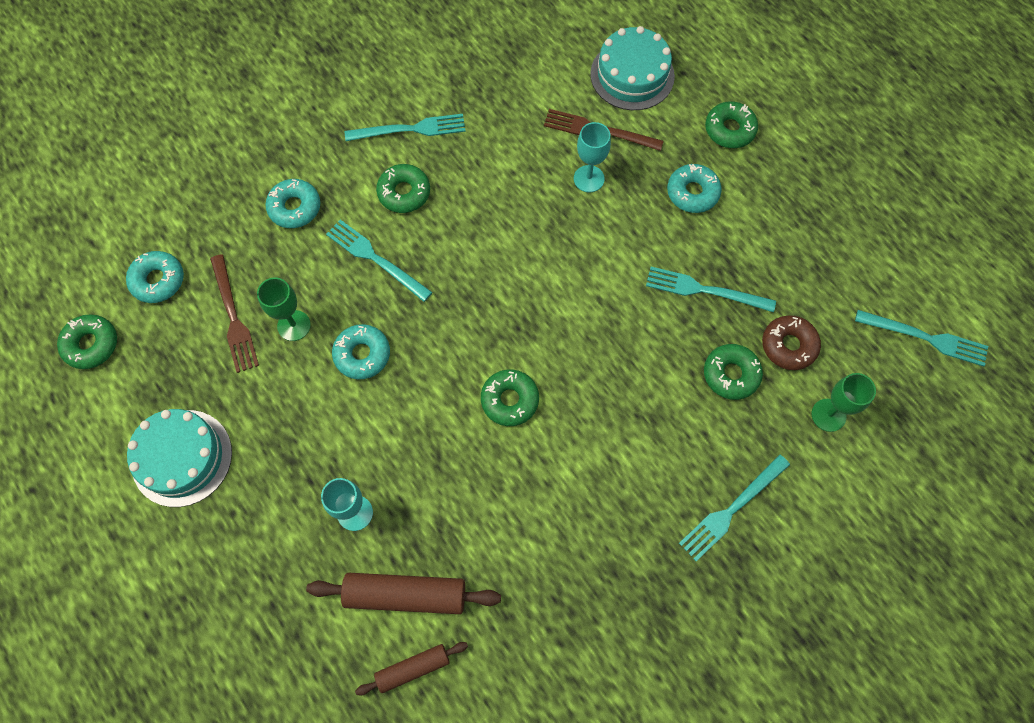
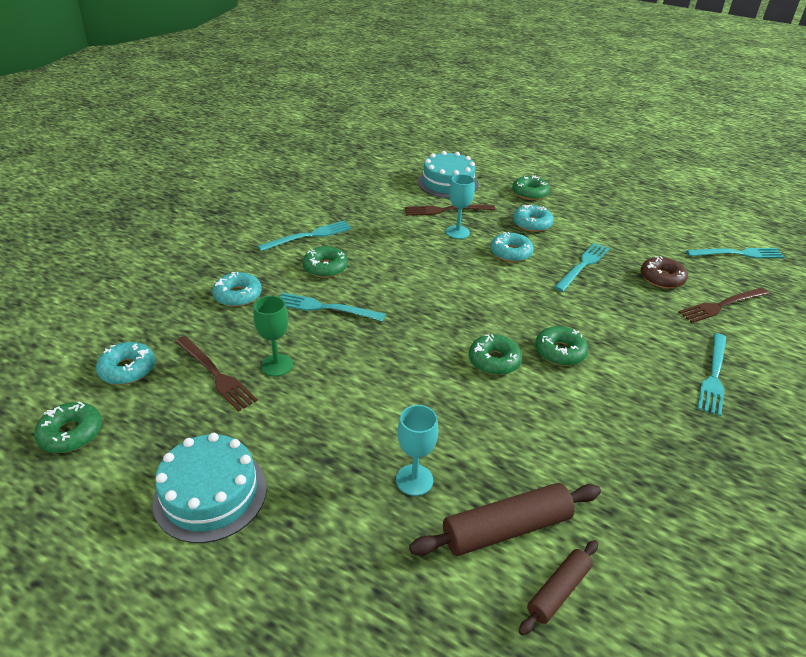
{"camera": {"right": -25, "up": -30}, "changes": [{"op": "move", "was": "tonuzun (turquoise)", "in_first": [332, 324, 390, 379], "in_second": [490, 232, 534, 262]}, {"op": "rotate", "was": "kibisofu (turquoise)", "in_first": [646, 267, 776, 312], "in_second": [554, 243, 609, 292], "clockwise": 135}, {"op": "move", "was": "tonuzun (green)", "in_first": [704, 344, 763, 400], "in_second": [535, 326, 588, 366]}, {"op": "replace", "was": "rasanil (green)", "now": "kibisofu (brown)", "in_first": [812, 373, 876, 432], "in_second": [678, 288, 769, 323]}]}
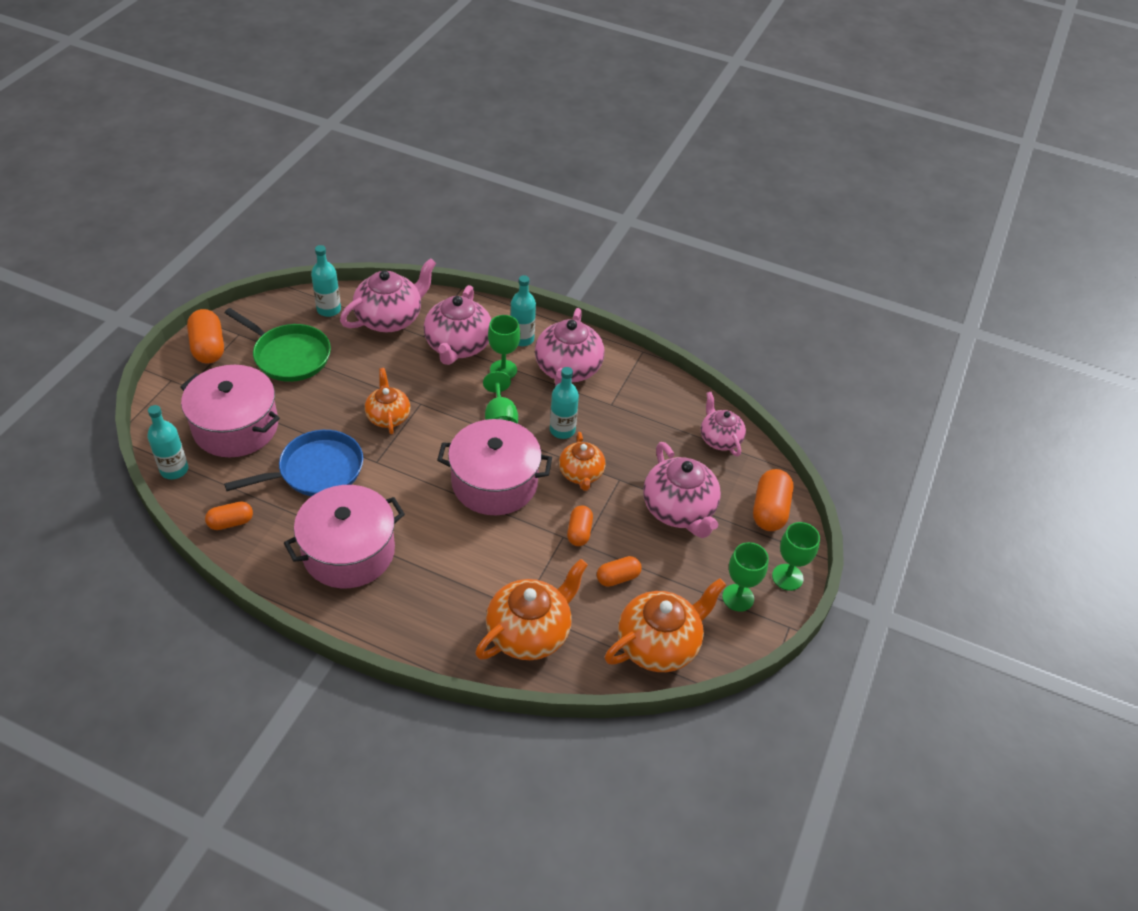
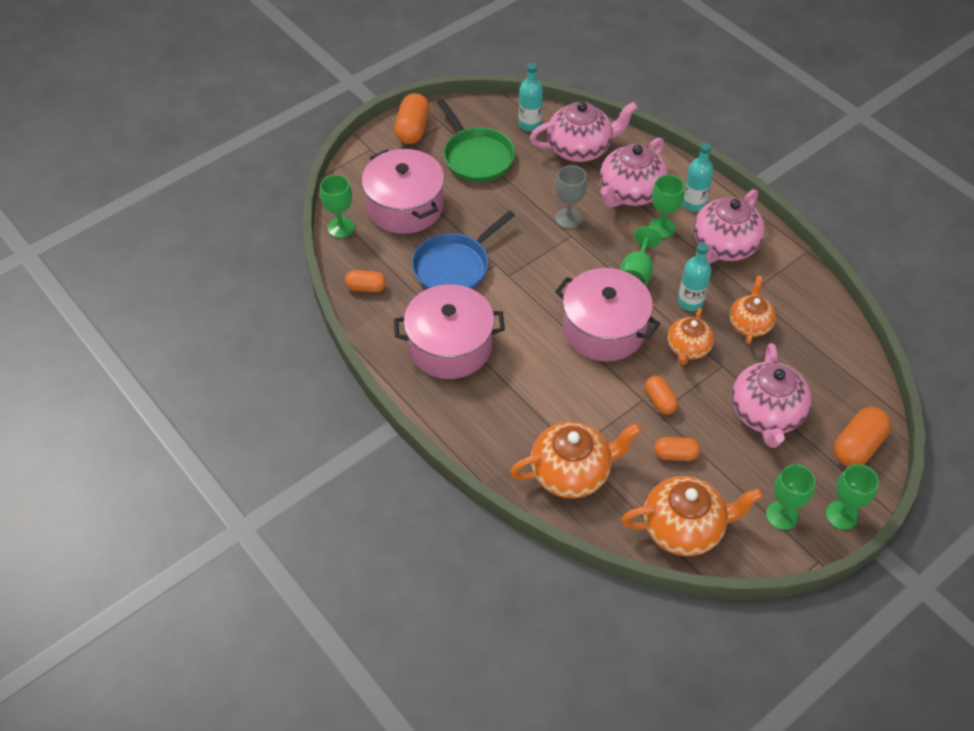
{"camera": {"right": 30, "up": 5}, "changes": [{"op": "replace", "was": "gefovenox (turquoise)", "now": "rasanil (green)", "in_first": [147, 405, 188, 479], "in_second": [320, 175, 355, 238]}, {"op": "rotate", "was": "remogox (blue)", "in_first": [224, 430, 363, 496], "in_second": [412, 210, 515, 289], "clockwise": 135}, {"op": "move", "was": "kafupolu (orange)", "in_first": [365, 368, 410, 434], "in_second": [730, 276, 776, 344]}, {"op": "rotate", "was": "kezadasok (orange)", "in_first": [567, 505, 593, 546], "in_second": [645, 376, 678, 415], "clockwise": -60}, {"op": "delete", "was": "kafupolu (pink)", "in_first": [701, 392, 746, 457]}, {"op": "insert", "now": "rasanil (grey)", "in_second": [555, 165, 587, 229]}]}
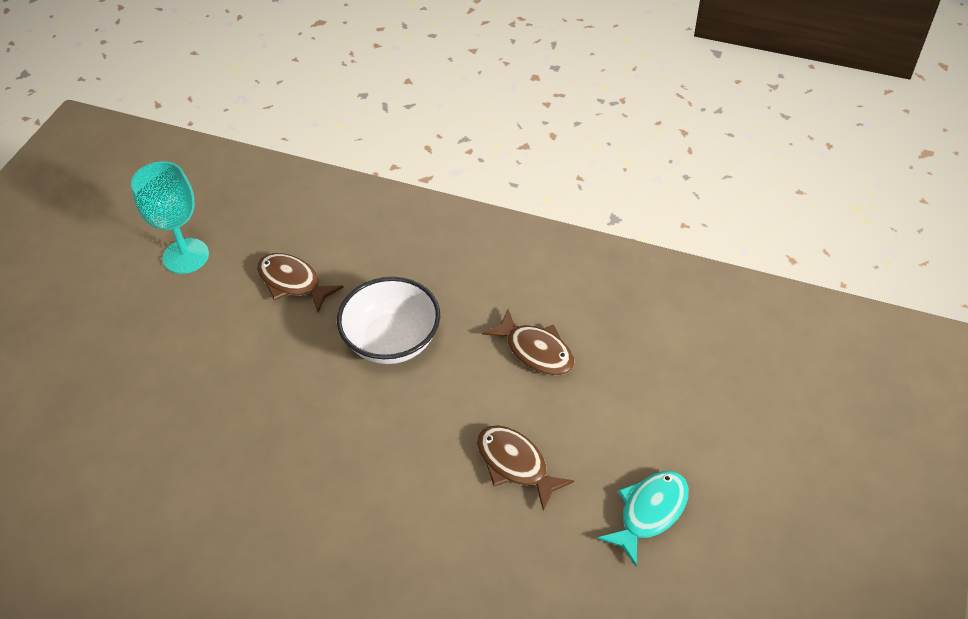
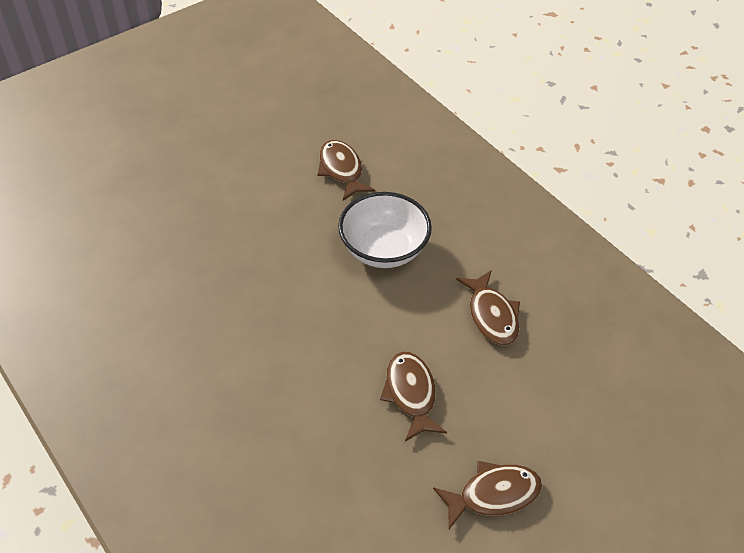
{"camera": {"right": 30, "up": 0}, "changes": [{"op": "delete", "was": "rasanil (turquoise)", "in_first": [131, 161, 209, 274]}, {"op": "recolor", "was": "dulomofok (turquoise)", "now": "dulomofok (brown)", "in_first": [597, 471, 689, 566], "in_second": [433, 461, 542, 529]}]}
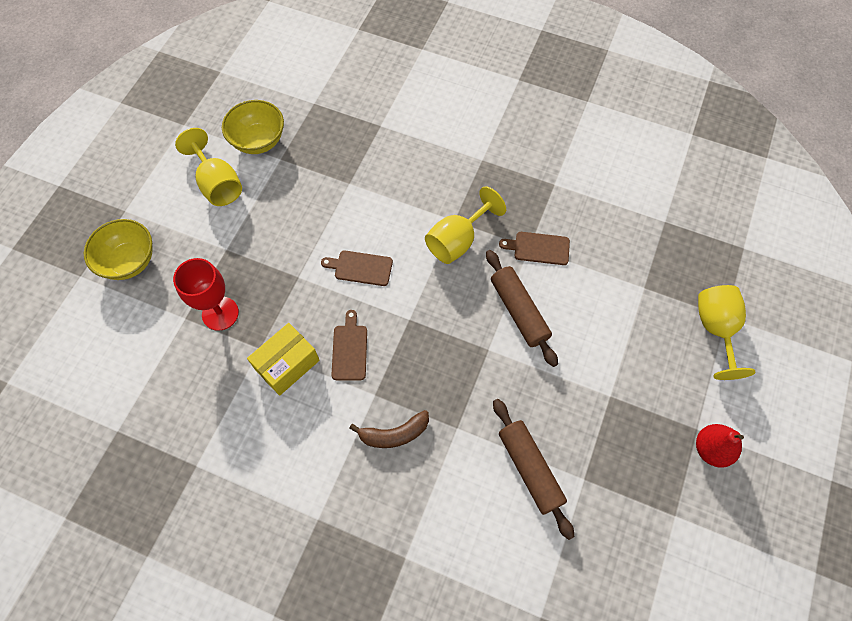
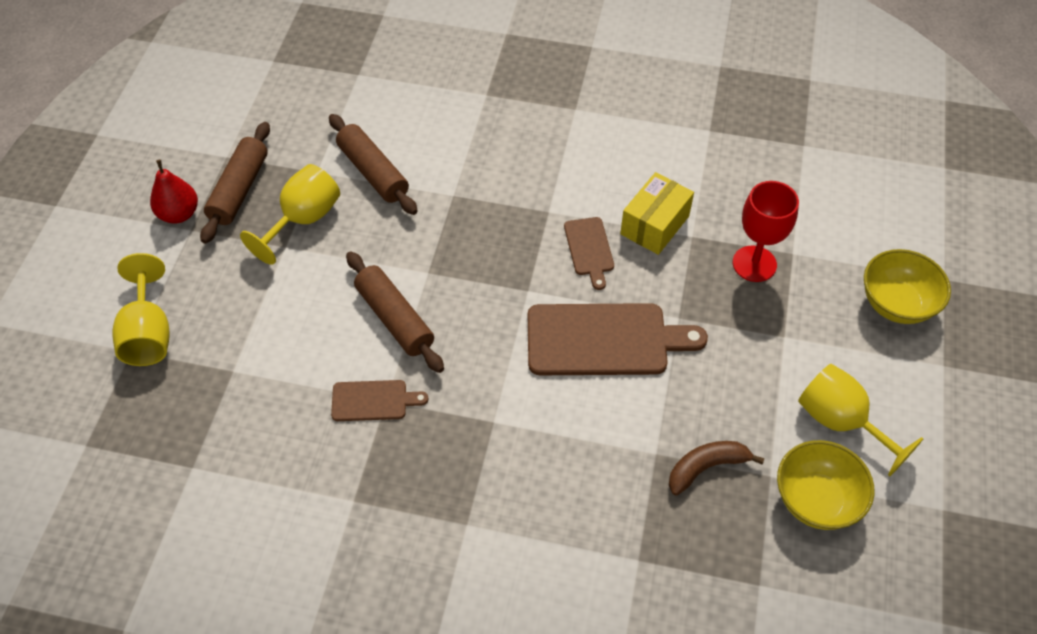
{"camera": {"right": 170, "up": -10}, "changes": [{"op": "resize", "was": "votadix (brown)", "in_first": [321, 250, 393, 286], "in_second": [528, 303, 708, 375], "ratio": 1.94}, {"op": "move", "was": "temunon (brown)", "in_first": [349, 410, 429, 448], "in_second": [669, 441, 764, 496]}, {"op": "move", "was": "rasanil (yellow)", "in_first": [425, 186, 506, 264], "in_second": [240, 164, 340, 265]}, {"op": "insert", "now": "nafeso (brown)", "in_second": [200, 122, 270, 244]}]}
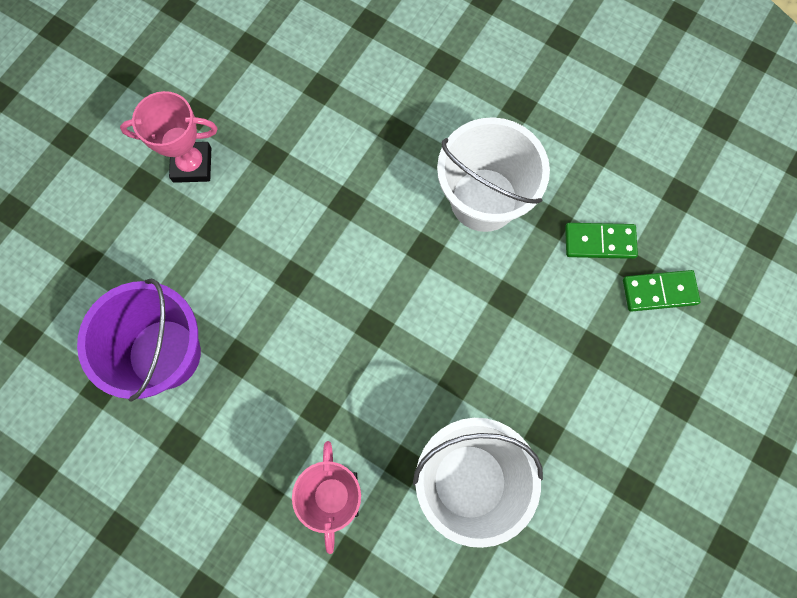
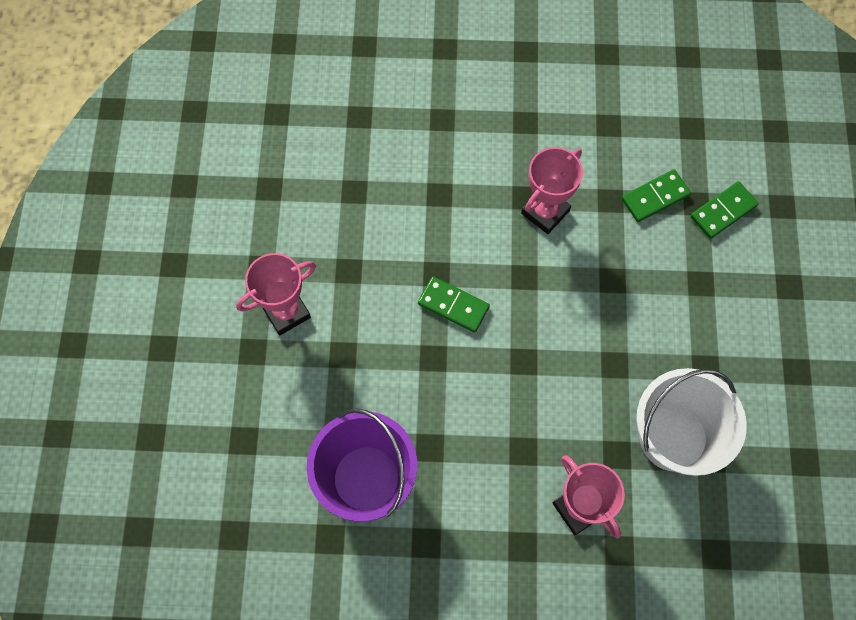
{"camera": {"right": -30, "up": -5}, "changes": [{"op": "replace", "was": "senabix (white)", "now": "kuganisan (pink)", "in_first": [437, 117, 550, 232], "in_second": [521, 147, 583, 234]}, {"op": "insert", "now": "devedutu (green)", "in_second": [418, 277, 490, 333]}]}
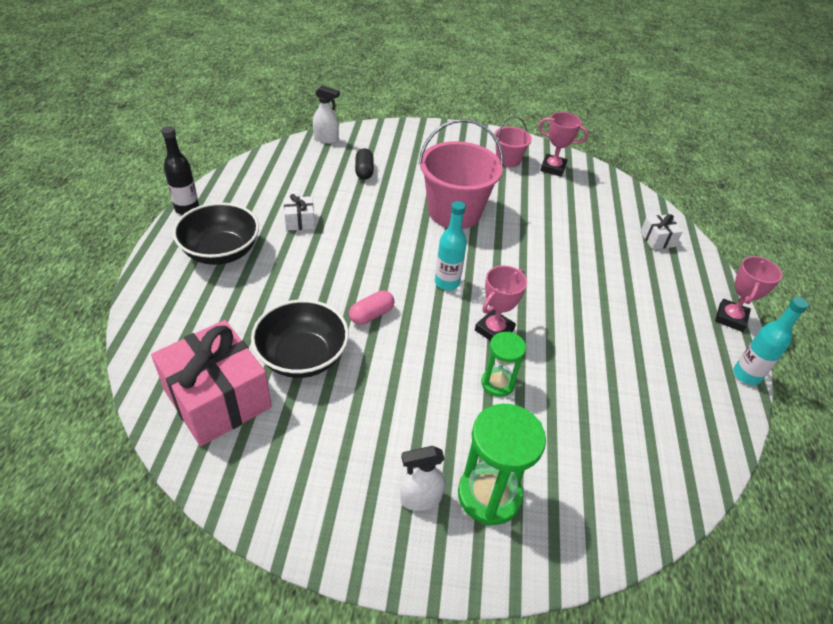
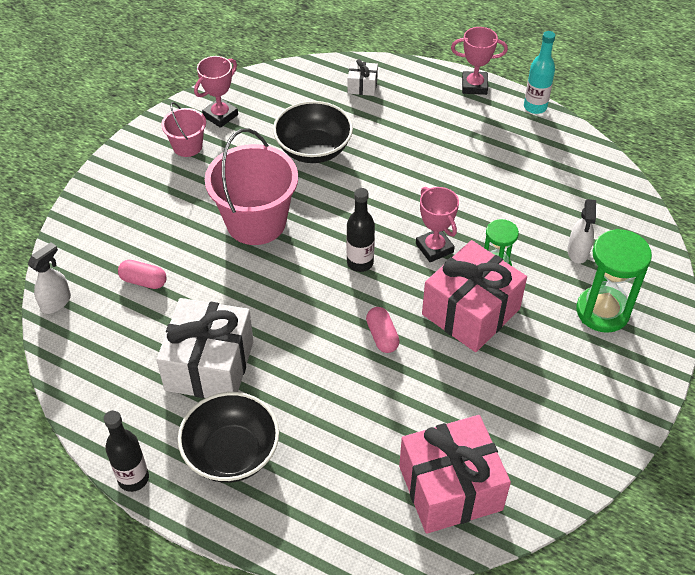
{"camera": {"right": -65, "up": 5}, "changes": [{"op": "move", "was": "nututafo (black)", "in_first": [251, 299, 349, 378], "in_second": [273, 101, 353, 163]}, {"op": "resize", "was": "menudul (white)", "in_first": [284, 194, 315, 231], "in_second": [156, 298, 254, 398], "ratio": 2.22}, {"op": "recolor", "was": "kezadasok (black)", "now": "kezadasok (pink)", "in_first": [355, 148, 374, 180], "in_second": [118, 260, 166, 289]}, {"op": "move", "was": "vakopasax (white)", "in_first": [400, 446, 446, 511], "in_second": [567, 199, 596, 264]}, {"op": "recolor", "was": "gefovenox (turquoise)", "now": "gefovenox (black)", "in_first": [435, 201, 467, 290], "in_second": [347, 188, 375, 272]}, {"op": "rotate", "was": "kuganisan (pink)", "in_first": [715, 256, 782, 332], "in_second": [451, 27, 508, 95], "clockwise": -45}, {"op": "insert", "now": "menudul (pink)", "in_second": [422, 240, 527, 352]}]}
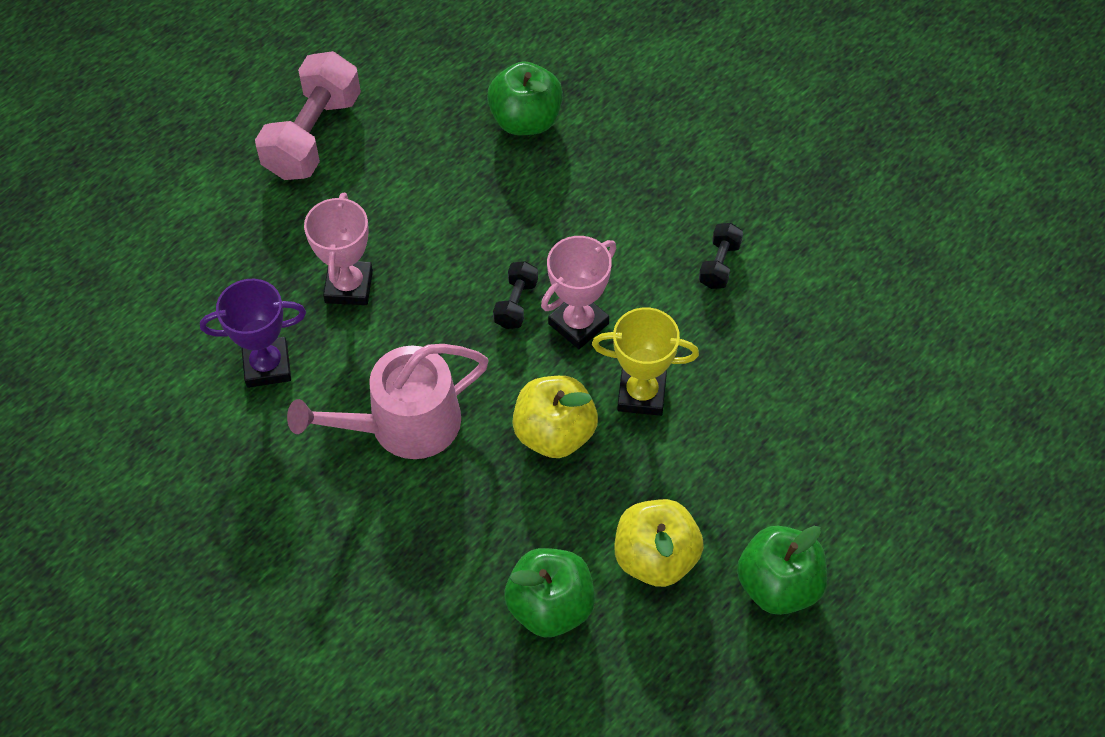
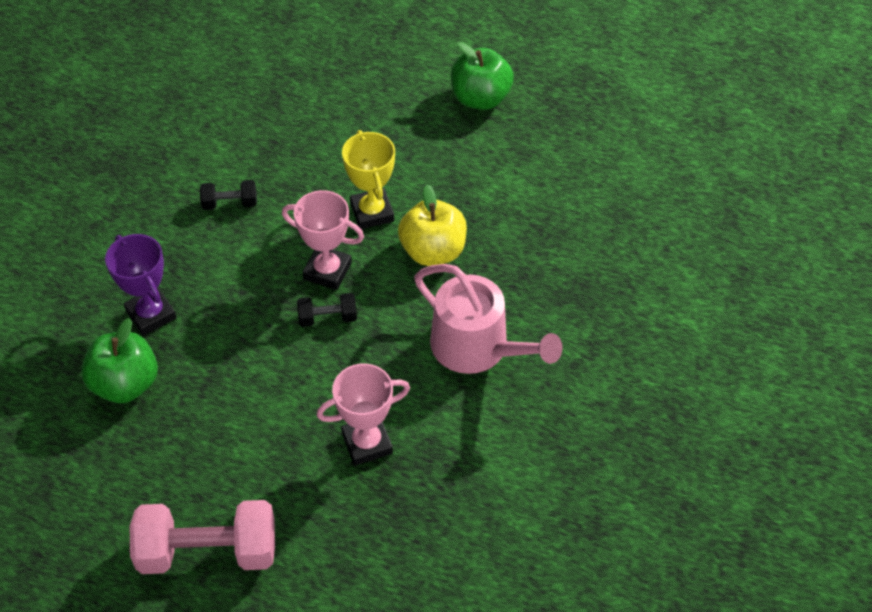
{"camera": {"right": -115, "up": -5}, "changes": [{"op": "move", "was": "kuganisan (purple)", "in_first": [200, 279, 306, 388], "in_second": [105, 234, 177, 336]}, {"op": "delete", "was": "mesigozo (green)", "in_first": [504, 548, 595, 637]}, {"op": "delete", "was": "mesigozo (yellow)", "in_first": [615, 499, 704, 587]}]}
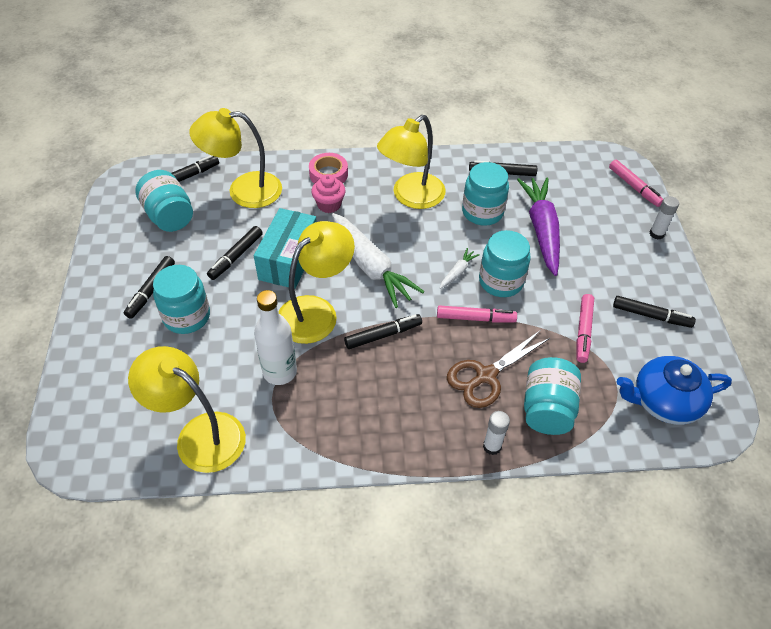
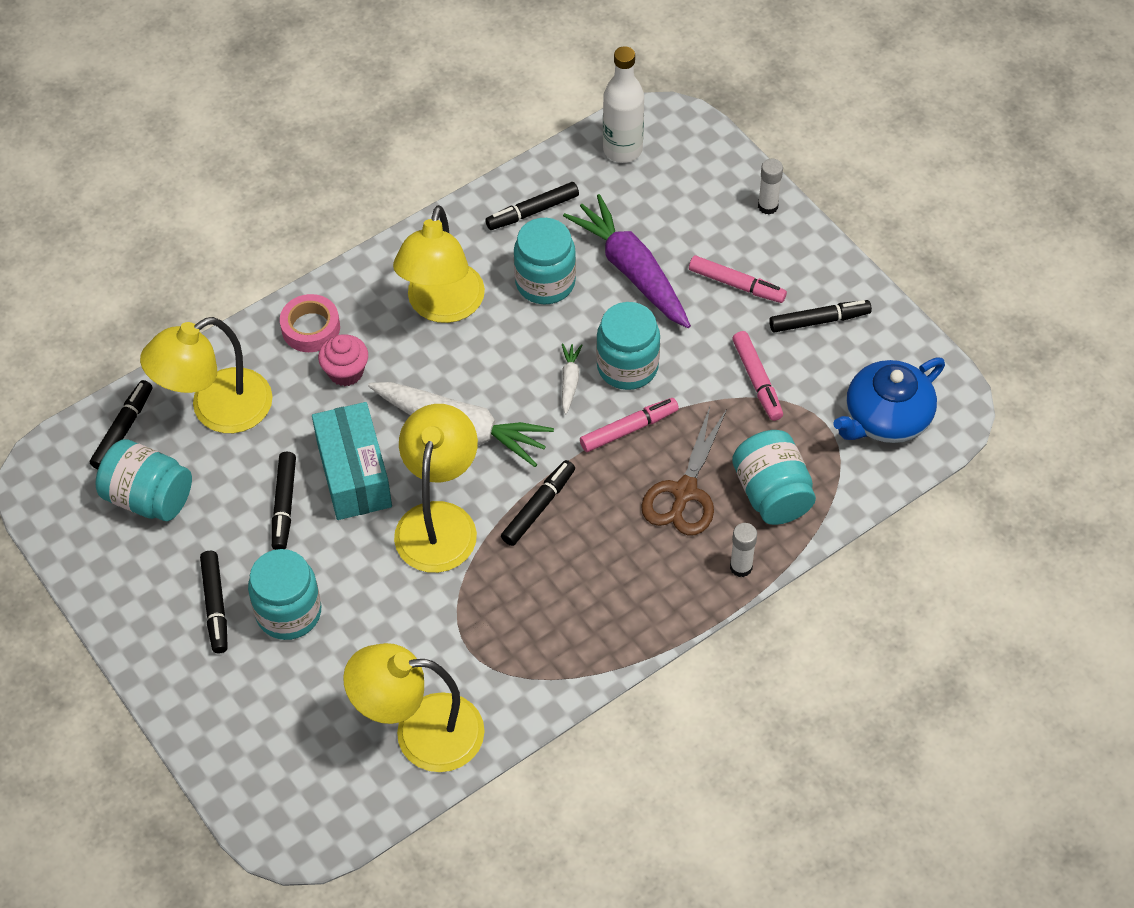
{"camera": {"right": -30, "up": 5}, "changes": [{"op": "move", "was": "gefovenox (white)", "in_first": [254, 290, 297, 385], "in_second": [603, 46, 644, 163]}, {"op": "move", "was": "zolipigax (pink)", "in_first": [609, 160, 663, 207], "in_second": [689, 255, 787, 303]}]}
